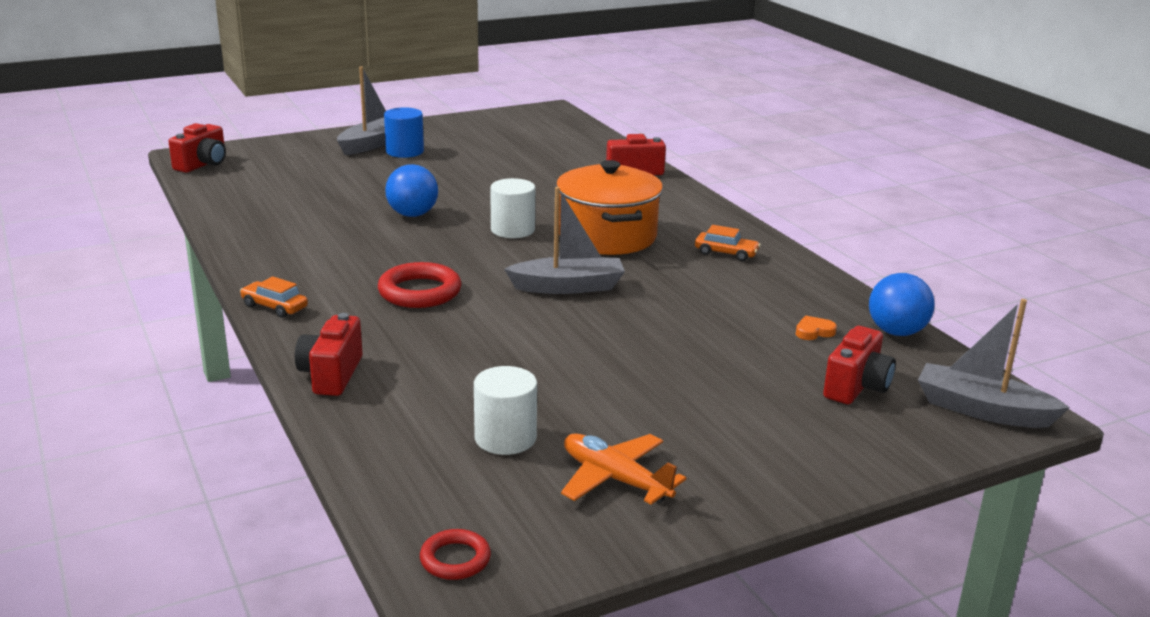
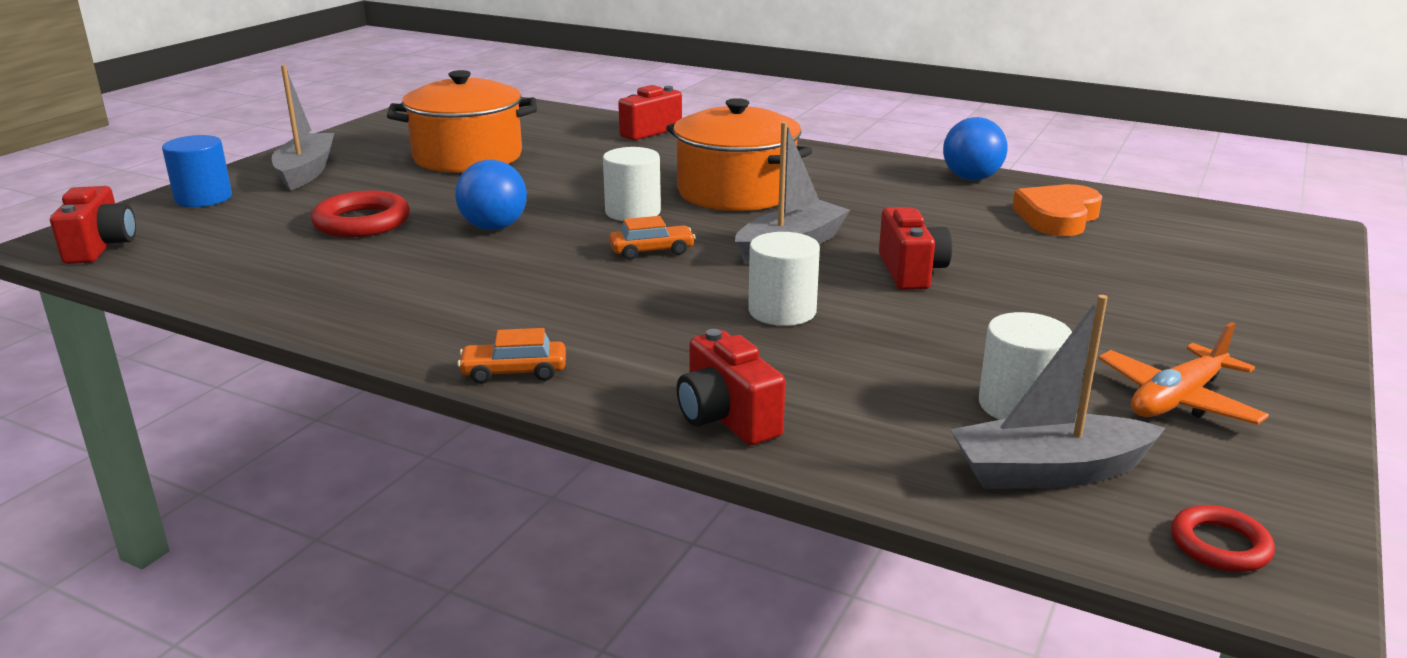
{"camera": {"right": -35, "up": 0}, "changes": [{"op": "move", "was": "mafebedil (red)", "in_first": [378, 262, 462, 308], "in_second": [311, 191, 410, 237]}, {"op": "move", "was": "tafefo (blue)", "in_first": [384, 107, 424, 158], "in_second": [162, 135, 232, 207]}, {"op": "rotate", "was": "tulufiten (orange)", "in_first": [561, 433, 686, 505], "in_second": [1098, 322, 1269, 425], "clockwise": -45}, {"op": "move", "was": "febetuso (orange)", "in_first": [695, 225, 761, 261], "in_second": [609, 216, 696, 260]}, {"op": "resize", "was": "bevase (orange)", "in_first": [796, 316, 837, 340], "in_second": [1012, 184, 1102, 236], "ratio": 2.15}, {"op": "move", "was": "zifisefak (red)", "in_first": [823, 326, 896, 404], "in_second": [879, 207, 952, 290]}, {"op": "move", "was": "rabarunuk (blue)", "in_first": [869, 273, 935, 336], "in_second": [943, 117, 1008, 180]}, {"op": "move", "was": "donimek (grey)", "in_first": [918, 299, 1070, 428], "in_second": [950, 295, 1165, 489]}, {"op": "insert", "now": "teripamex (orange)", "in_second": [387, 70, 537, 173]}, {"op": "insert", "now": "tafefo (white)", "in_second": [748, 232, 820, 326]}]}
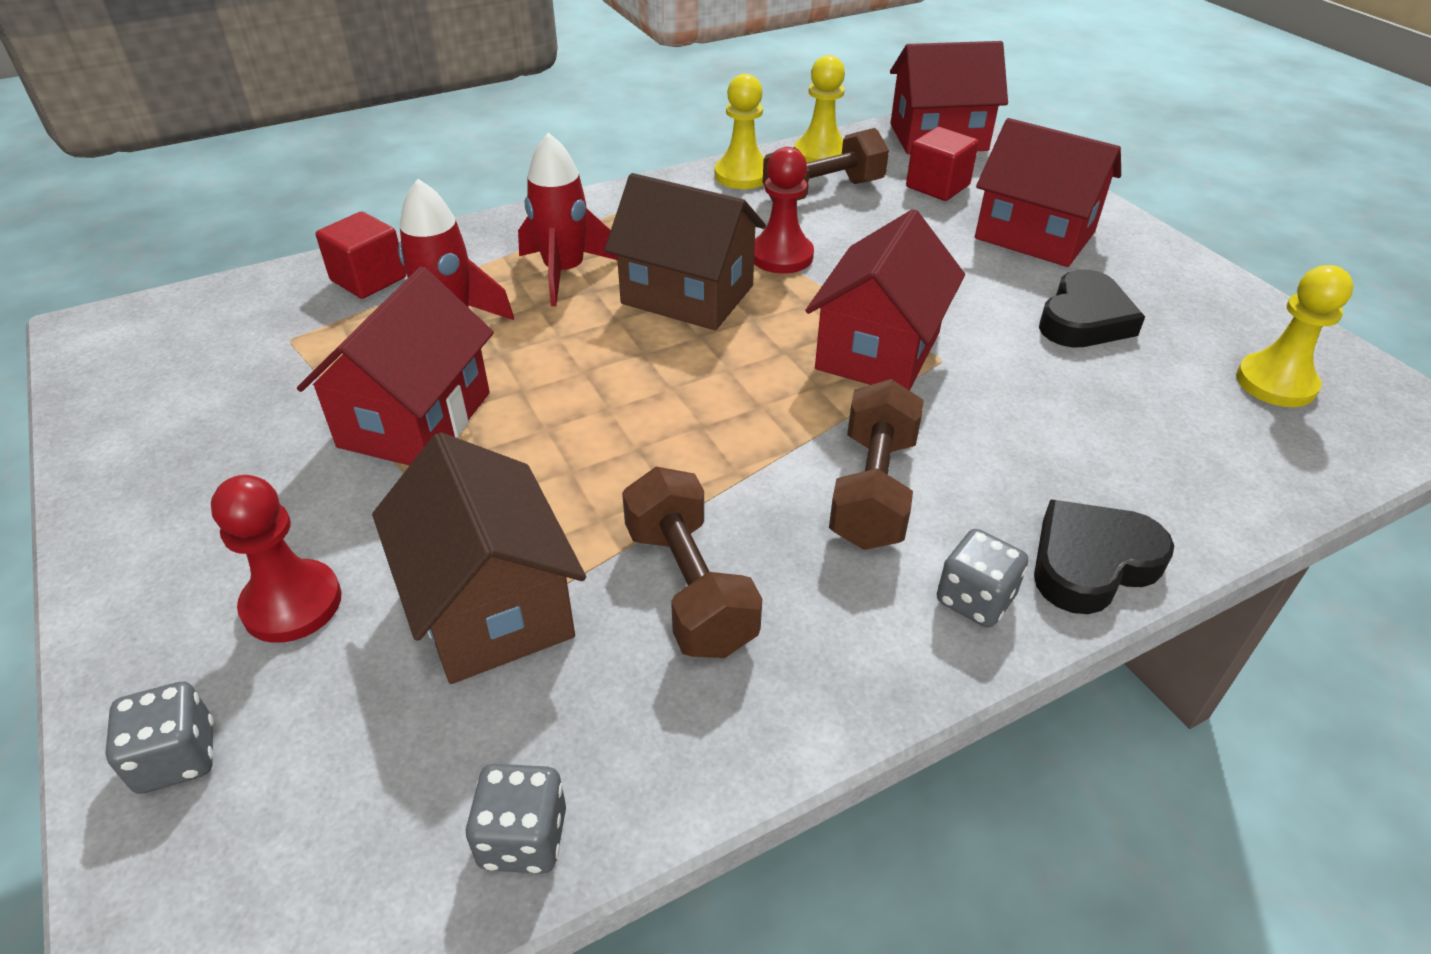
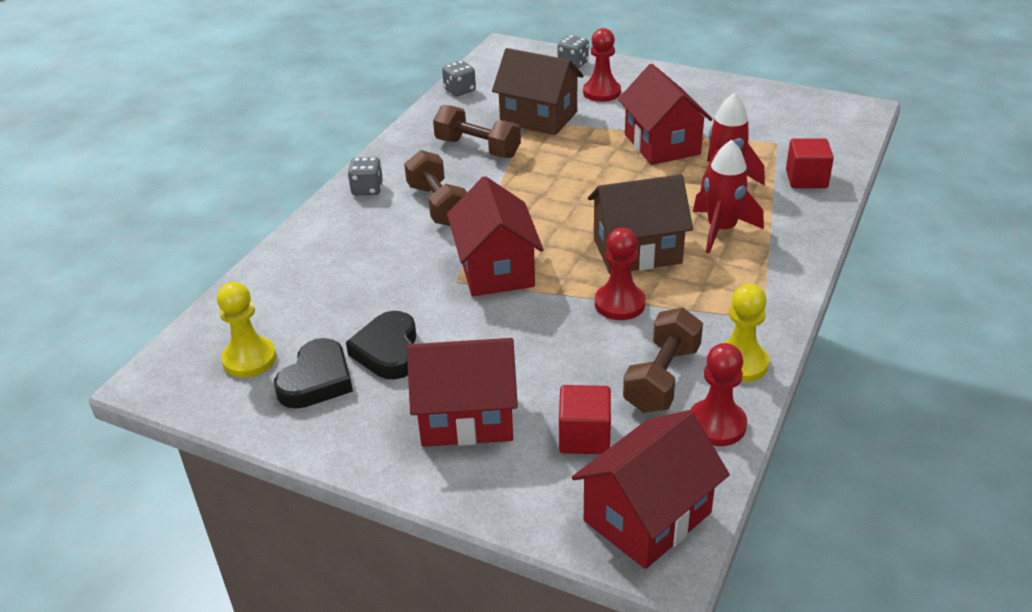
{"camera": {"right": 145, "up": -5}, "changes": [{"op": "recolor", "was": "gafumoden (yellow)", "now": "gafumoden (red)", "in_first": [794, 55, 845, 163], "in_second": [690, 343, 747, 446]}, {"op": "move", "was": "bevase (black)", "in_first": [1034, 499, 1174, 614], "in_second": [274, 338, 353, 409]}]}
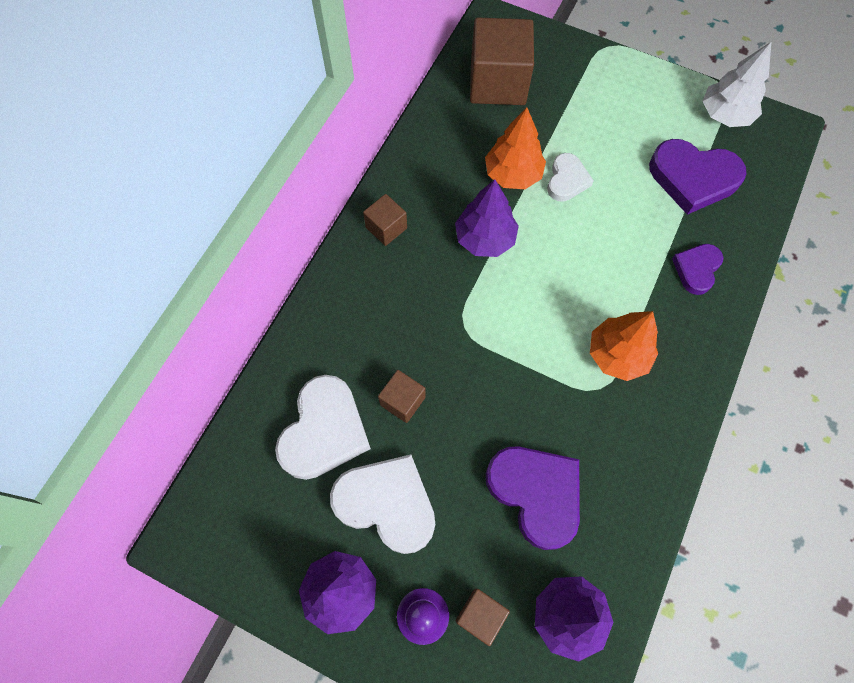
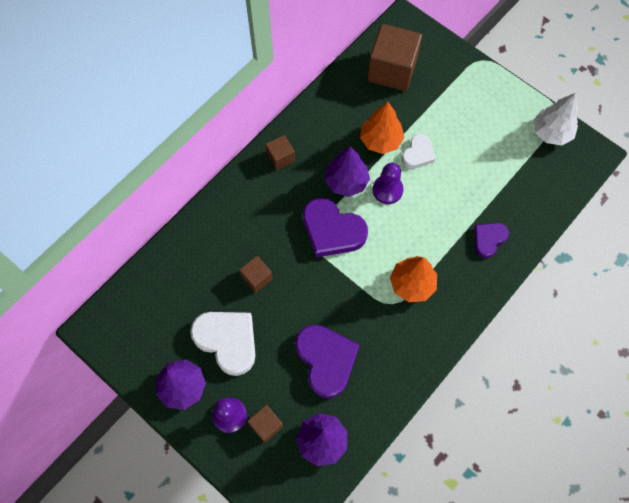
{"camera": {"right": 15, "up": 0}, "changes": [{"op": "delete", "was": "bevase (white)", "in_first": [275, 375, 371, 480]}, {"op": "move", "was": "bevase (purple)", "in_first": [649, 139, 747, 215], "in_second": [303, 198, 368, 257]}, {"op": "insert", "now": "gafumoden (purple)", "in_second": [373, 163, 403, 204]}]}
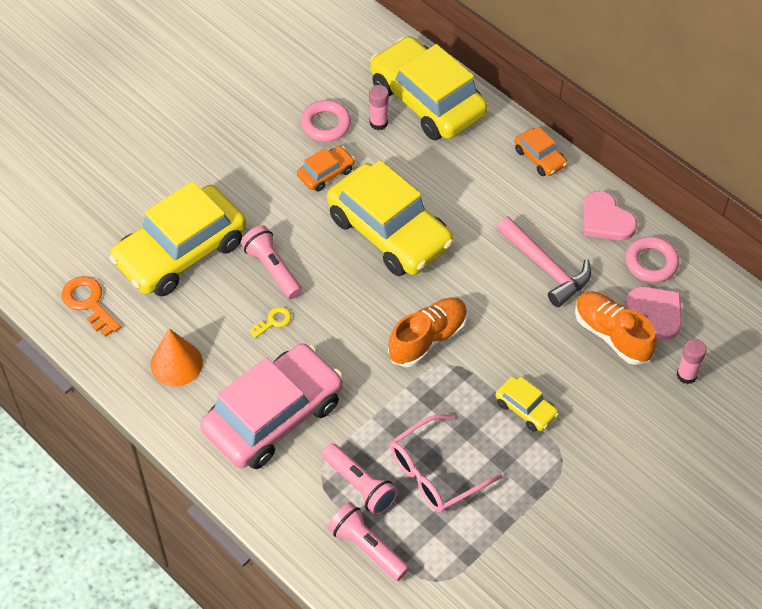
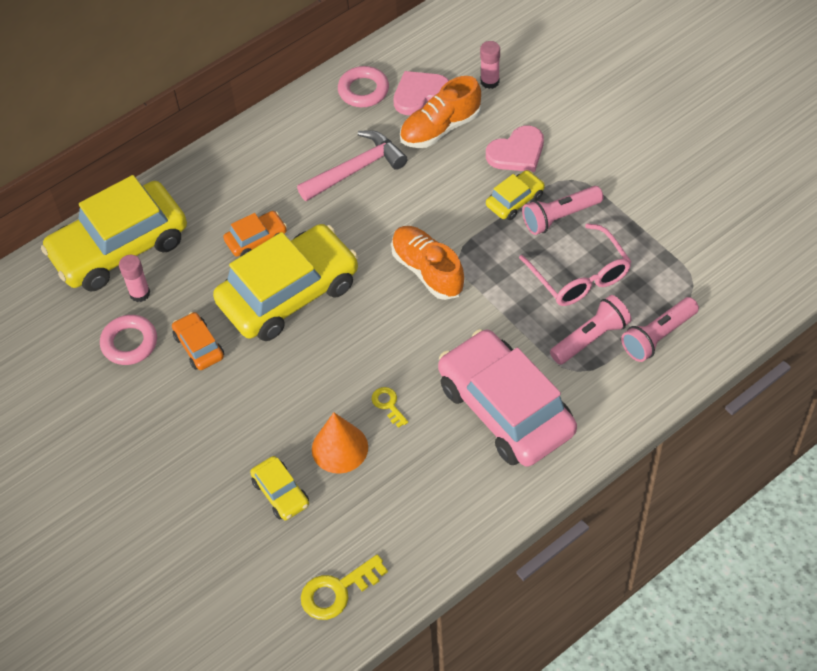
{"camera": {"right": -80, "up": 0}, "changes": [{"op": "recolor", "was": "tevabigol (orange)", "now": "tevabigol (yellow)", "in_first": [62, 276, 121, 337], "in_second": [301, 554, 388, 620]}, {"op": "resize", "was": "febetuso (yellow)", "in_first": [109, 181, 246, 296], "in_second": [250, 456, 309, 520], "ratio": 0.44}, {"op": "move", "was": "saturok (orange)", "in_first": [150, 328, 203, 386], "in_second": [312, 412, 368, 474]}, {"op": "move", "was": "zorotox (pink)", "in_first": [241, 226, 302, 299], "in_second": [522, 186, 603, 235]}, {"op": "move", "was": "febetuso (orange)", "in_first": [514, 127, 567, 176], "in_second": [223, 211, 287, 257]}, {"op": "move", "was": "bevase (pink)", "in_first": [583, 191, 637, 240], "in_second": [486, 126, 544, 172]}]}
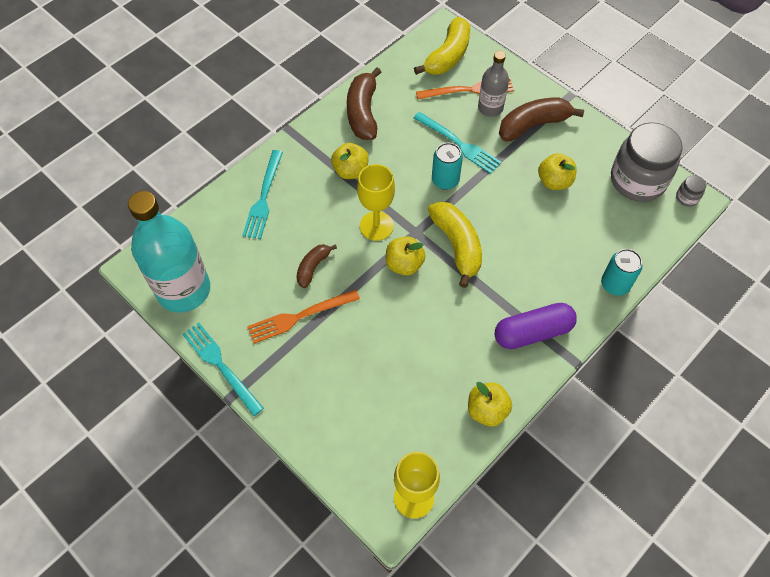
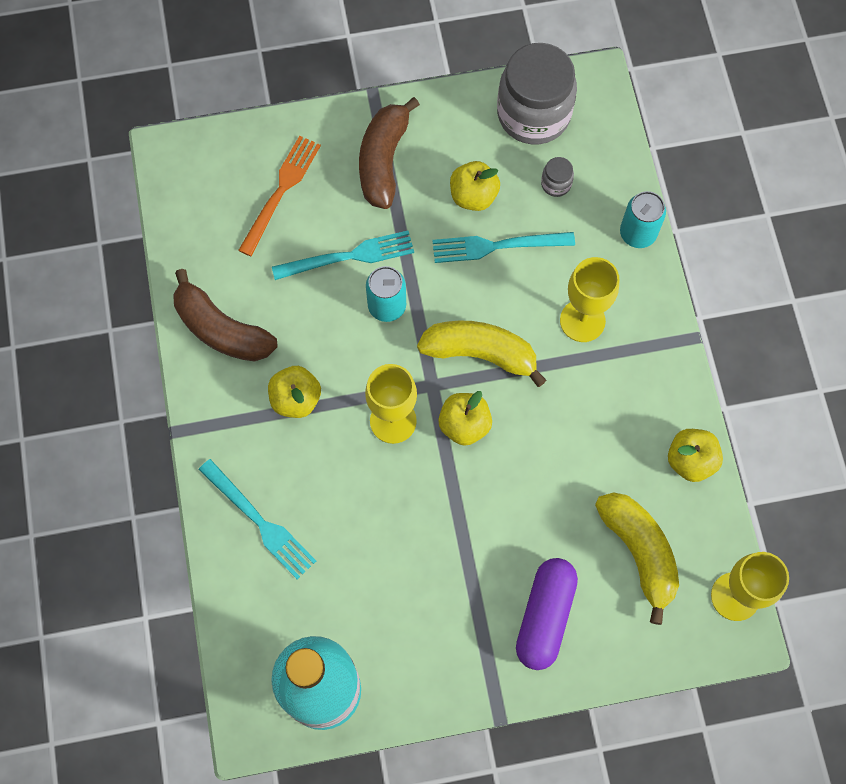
{"camera": {"right": -55, "up": 10}, "changes": [{"op": "move", "was": "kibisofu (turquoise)", "in_first": [182, 323, 264, 416], "in_second": [432, 232, 575, 263]}, {"op": "delete", "was": "kibisofu (orange)", "in_first": [247, 289, 360, 344]}, {"op": "delete", "was": "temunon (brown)", "in_first": [296, 244, 337, 288]}, {"op": "move", "was": "temunon (yellow)", "in_first": [414, 17, 470, 75], "in_second": [595, 492, 679, 625]}, {"op": "delete", "was": "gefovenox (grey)", "in_first": [478, 51, 509, 117]}, {"op": "move", "was": "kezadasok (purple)", "in_first": [495, 303, 577, 349], "in_second": [516, 558, 578, 670]}, {"op": "move", "was": "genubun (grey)", "in_first": [676, 175, 706, 207], "in_second": [541, 157, 574, 197]}, {"op": "insert", "now": "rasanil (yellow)", "in_second": [560, 257, 619, 342]}]}
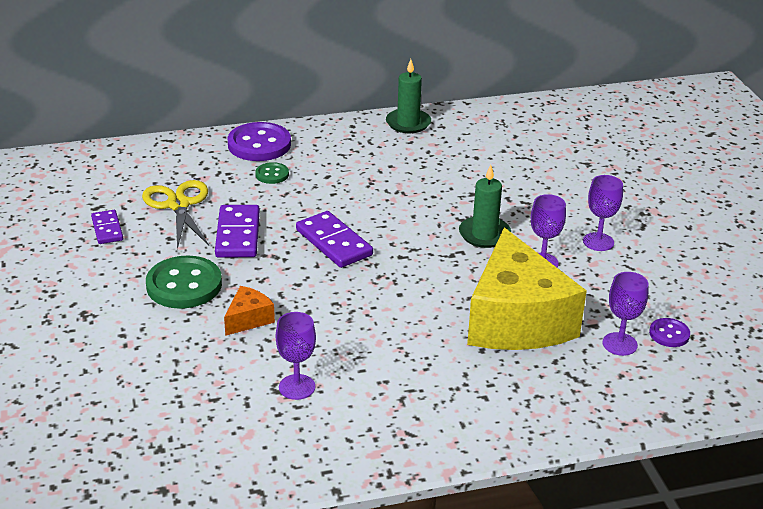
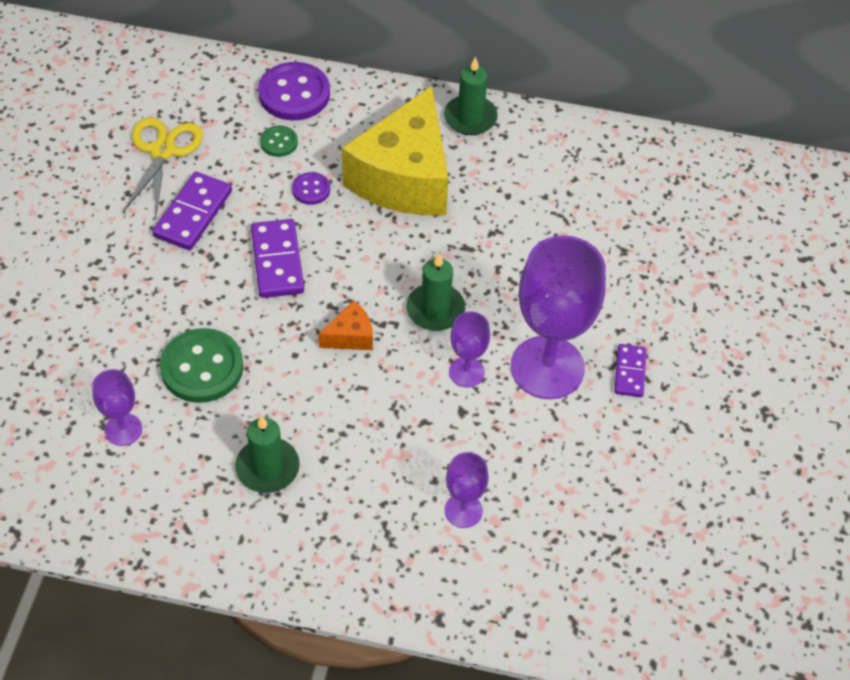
{"camera": {"right": 25, "up": 20}, "changes": [{"op": "move", "was": "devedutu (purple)", "in_first": [91, 210, 123, 244], "in_second": [614, 344, 647, 397]}, {"op": "move", "was": "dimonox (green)", "in_first": [146, 256, 222, 309], "in_second": [160, 328, 243, 403]}, {"op": "move", "was": "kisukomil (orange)", "in_first": [224, 286, 275, 336], "in_second": [318, 300, 373, 350]}, {"op": "move", "was": "kisukomil (yellow)", "in_first": [467, 228, 587, 350], "in_second": [342, 86, 448, 215]}, {"op": "resize", "was": "rasanil (purple)", "in_first": [583, 175, 623, 251], "in_second": [511, 235, 606, 399], "ratio": 2.08}, {"op": "move", "was": "dimonox (purple)", "in_first": [649, 318, 690, 347], "in_second": [292, 172, 330, 205]}, {"op": "insert", "now": "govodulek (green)", "in_second": [235, 415, 300, 493]}]}
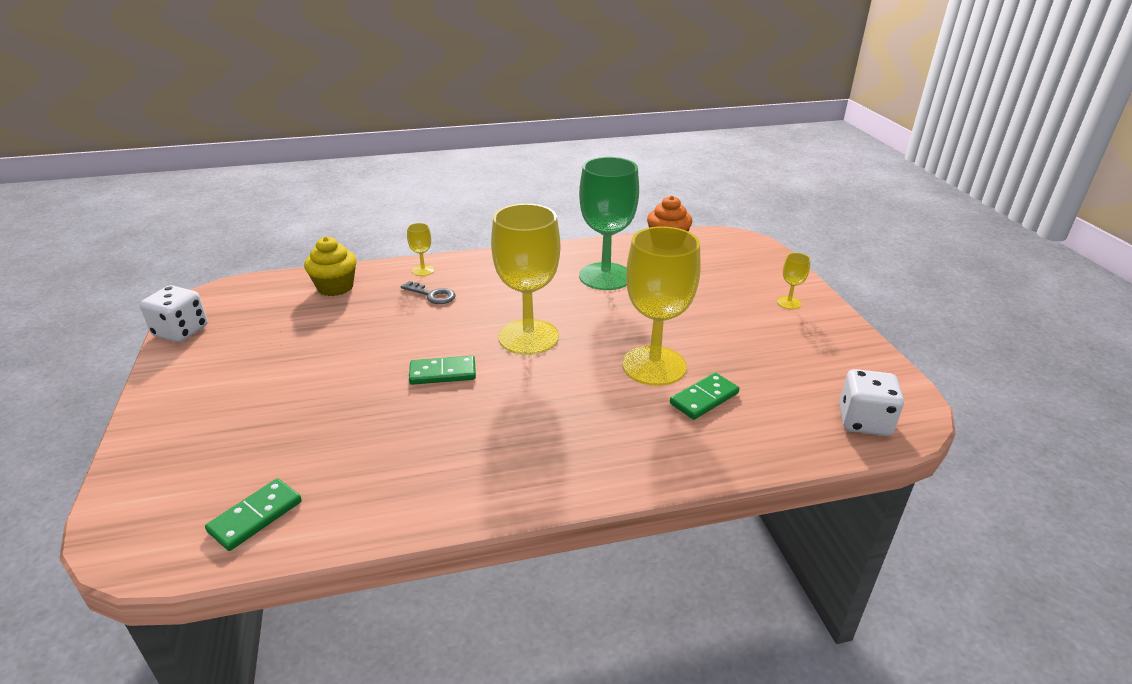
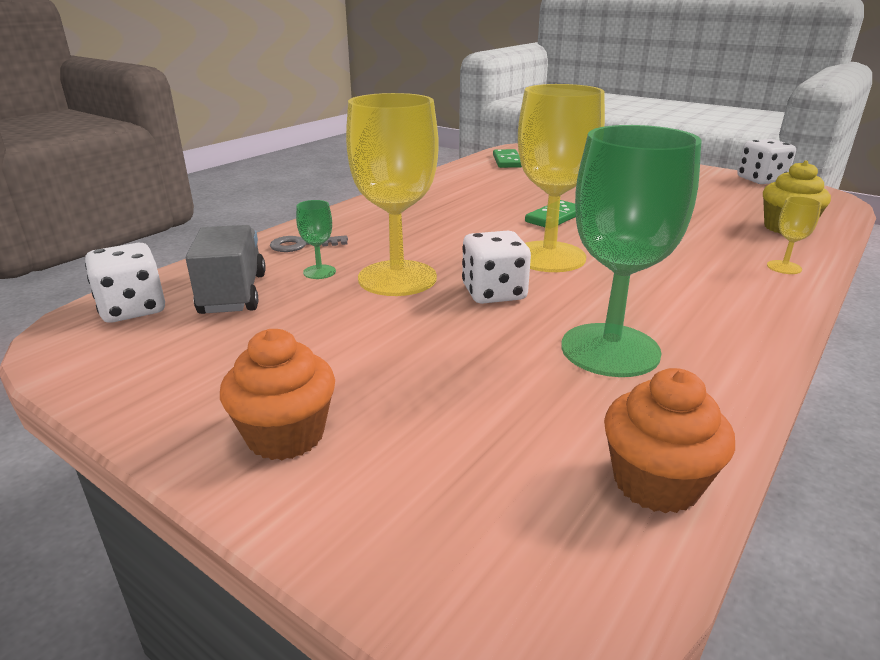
{"camera": {"right": 140, "up": -5}, "changes": [{"op": "move", "was": "tevabigol (grey)", "in_first": [401, 281, 456, 304], "in_second": [270, 235, 348, 252]}, {"op": "replace", "was": "devedutu (green)", "now": "rasanil (green)", "in_first": [670, 373, 739, 420], "in_second": [296, 200, 336, 279]}, {"op": "replace", "was": "rasanil (yellow)", "now": "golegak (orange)", "in_first": [777, 253, 811, 309], "in_second": [220, 329, 335, 460]}, {"op": "insert", "now": "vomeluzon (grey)", "in_second": [186, 225, 266, 314]}, {"op": "insert", "now": "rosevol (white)", "in_second": [462, 231, 531, 304]}]}
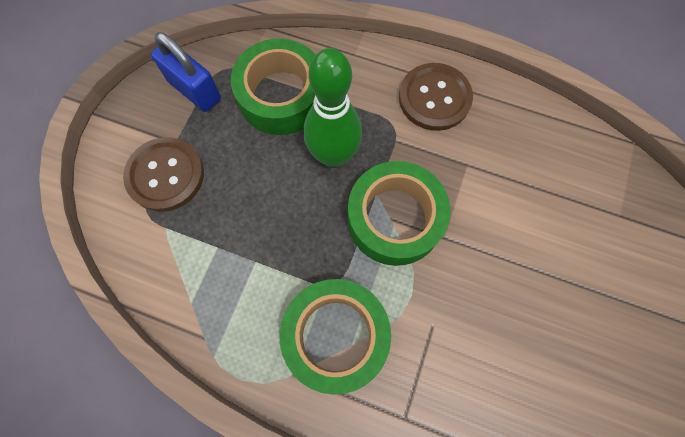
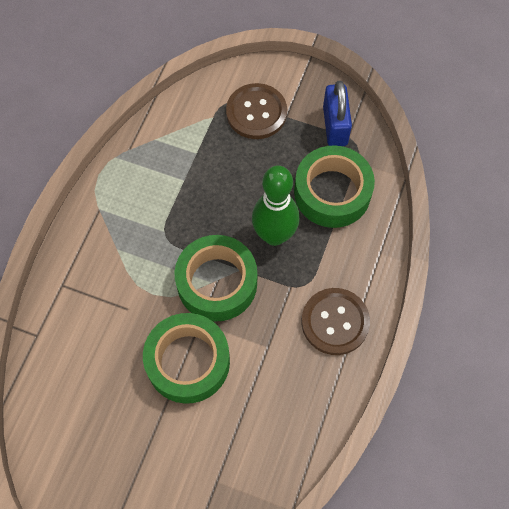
{"camera": {"right": 90, "up": -5}, "changes": [{"op": "rotate", "was": "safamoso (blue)", "in_first": [151, 32, 221, 112], "in_second": [323, 81, 352, 146], "clockwise": -45}, {"op": "move", "was": "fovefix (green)", "in_first": [280, 279, 391, 395], "in_second": [143, 313, 230, 404]}]}
